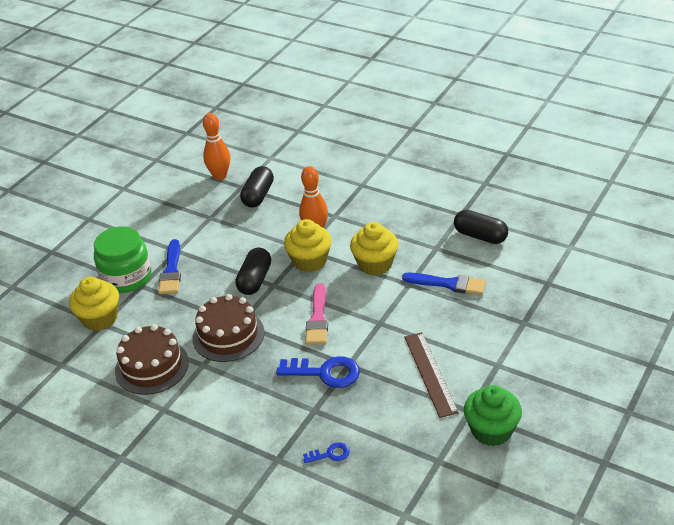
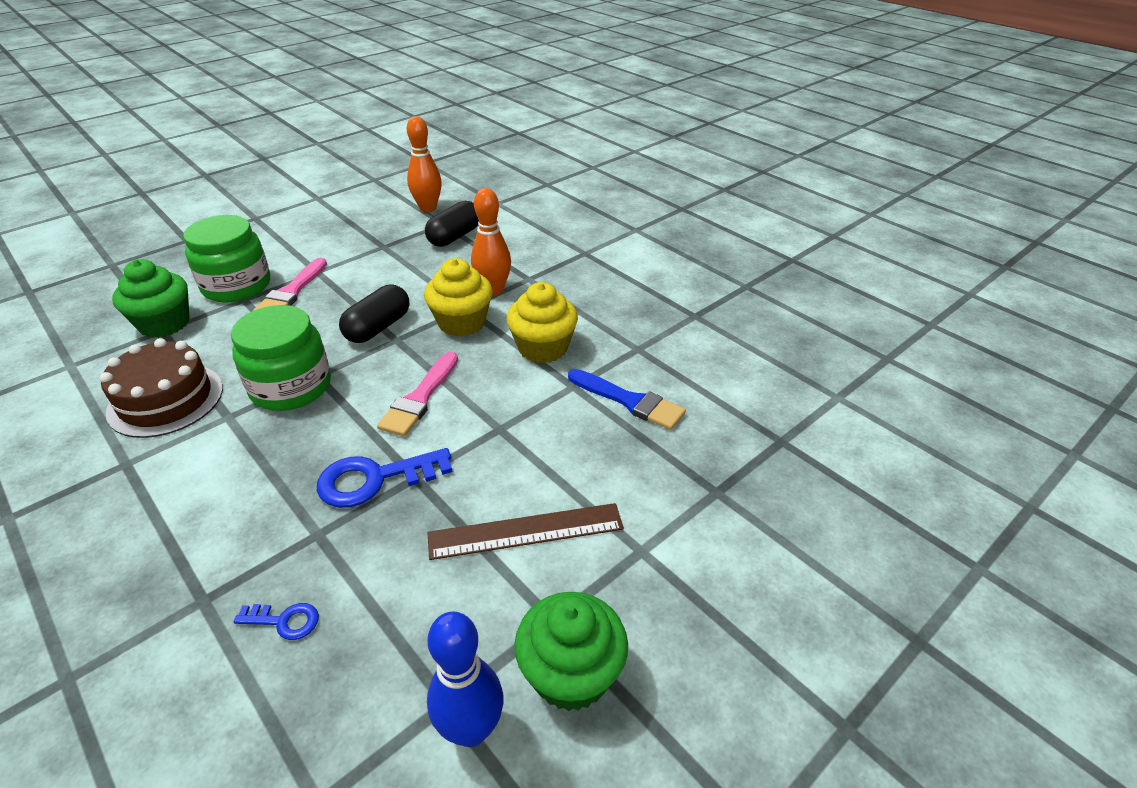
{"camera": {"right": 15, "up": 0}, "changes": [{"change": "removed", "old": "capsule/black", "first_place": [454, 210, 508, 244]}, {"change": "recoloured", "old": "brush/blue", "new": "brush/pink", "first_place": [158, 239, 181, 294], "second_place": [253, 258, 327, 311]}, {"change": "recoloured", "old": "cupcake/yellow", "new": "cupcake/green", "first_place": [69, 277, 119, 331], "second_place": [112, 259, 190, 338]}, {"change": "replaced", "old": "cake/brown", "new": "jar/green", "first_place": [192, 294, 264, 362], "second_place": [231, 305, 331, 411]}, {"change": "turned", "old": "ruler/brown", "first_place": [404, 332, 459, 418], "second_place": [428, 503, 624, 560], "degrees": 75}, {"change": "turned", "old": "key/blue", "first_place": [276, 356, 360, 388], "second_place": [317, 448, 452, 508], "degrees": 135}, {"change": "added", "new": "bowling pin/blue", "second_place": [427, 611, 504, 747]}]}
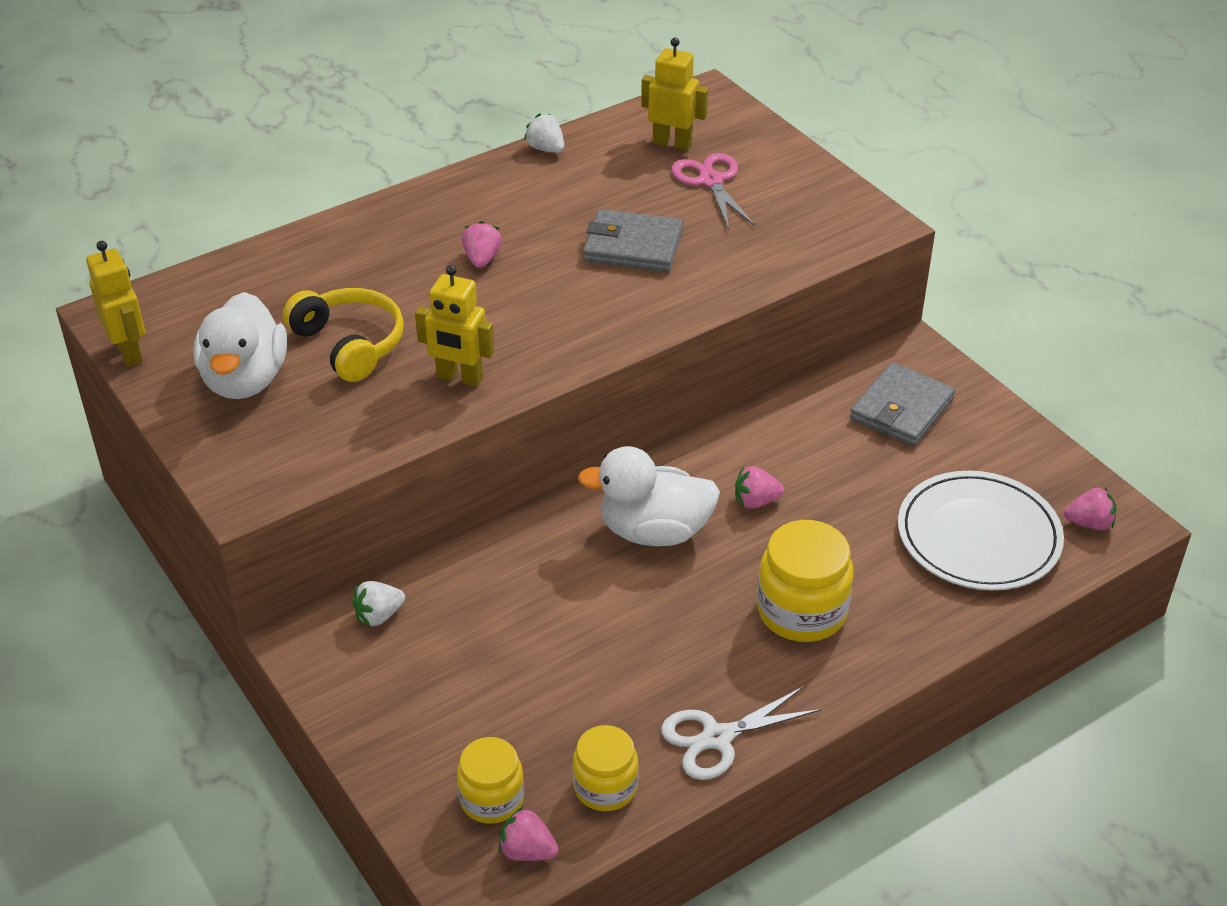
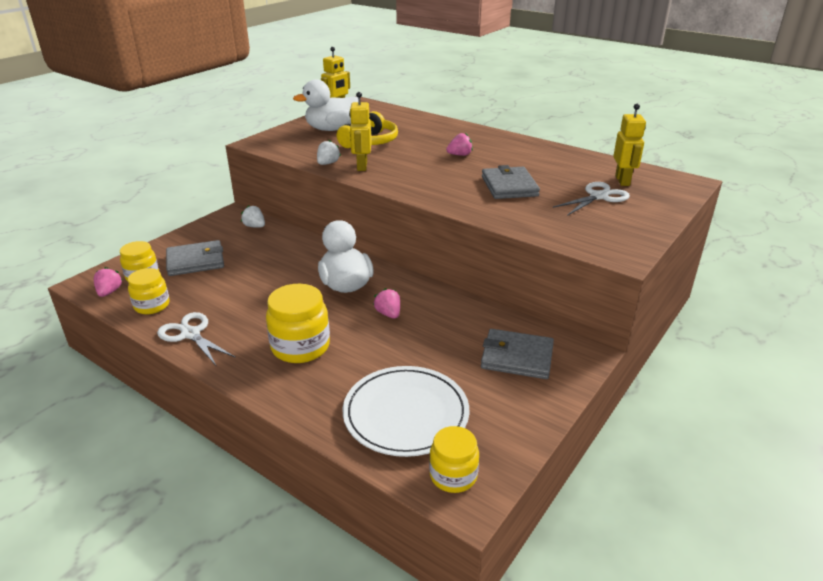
{"camera": {"right": 70, "up": -10}, "changes": [{"change": "moved", "old": "strawberry/white", "first_place": [524, 114, 564, 153], "second_place": [317, 140, 341, 165]}, {"change": "recoloured", "old": "scissors/pink", "new": "scissors/white", "first_place": [671, 153, 755, 230], "second_place": [553, 182, 630, 216]}, {"change": "replaced", "old": "strawberry/pink", "new": "jar/yellow", "first_place": [1064, 488, 1117, 530], "second_place": [429, 426, 479, 493]}, {"change": "added", "new": "wallet/grey", "second_place": [166, 240, 224, 276]}]}
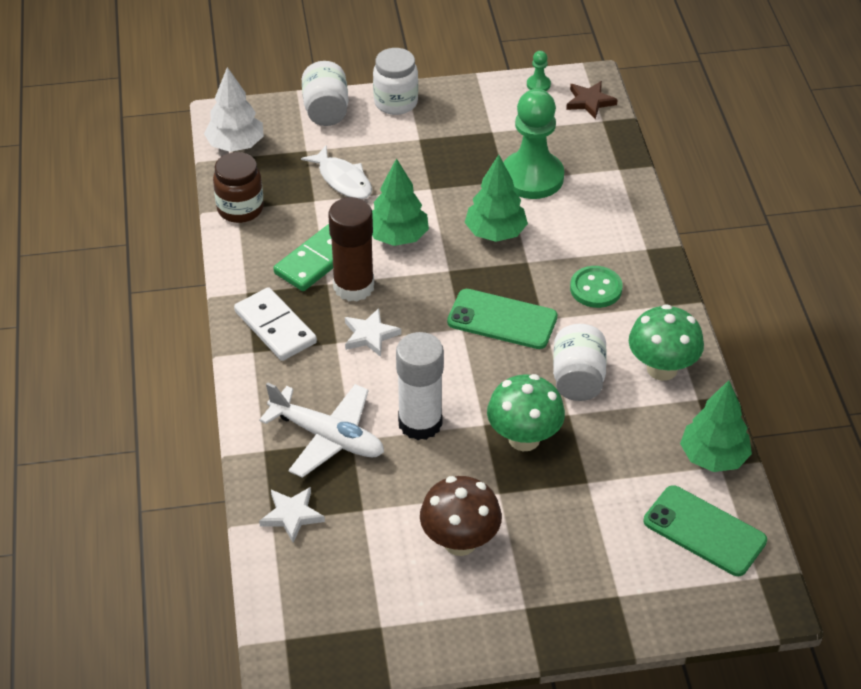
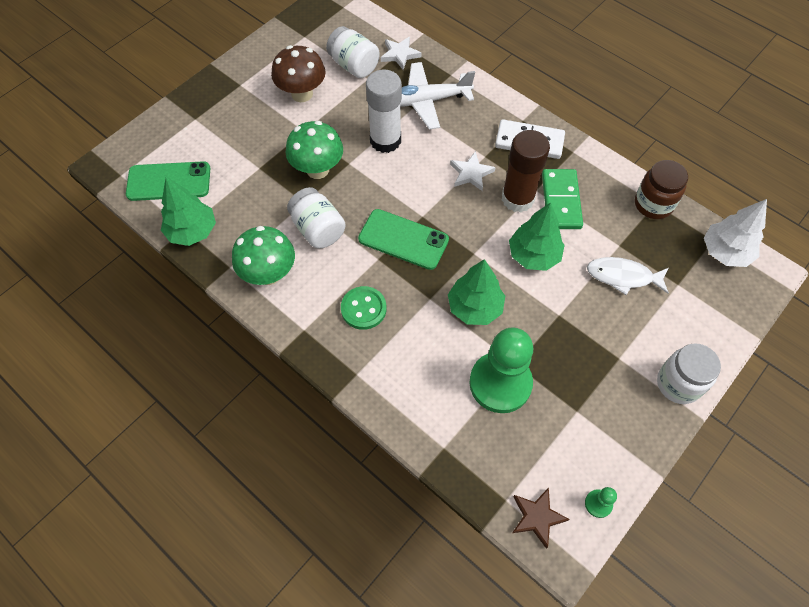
{"camera": {"right": 140, "up": 15}, "changes": [{"change": "moved", "old": "jar/white", "first_place": [302, 61, 348, 126], "second_place": [326, 26, 380, 78]}, {"change": "turned", "old": "phone/green", "first_place": [447, 289, 558, 349], "second_place": [358, 209, 449, 270], "degrees": 45}]}
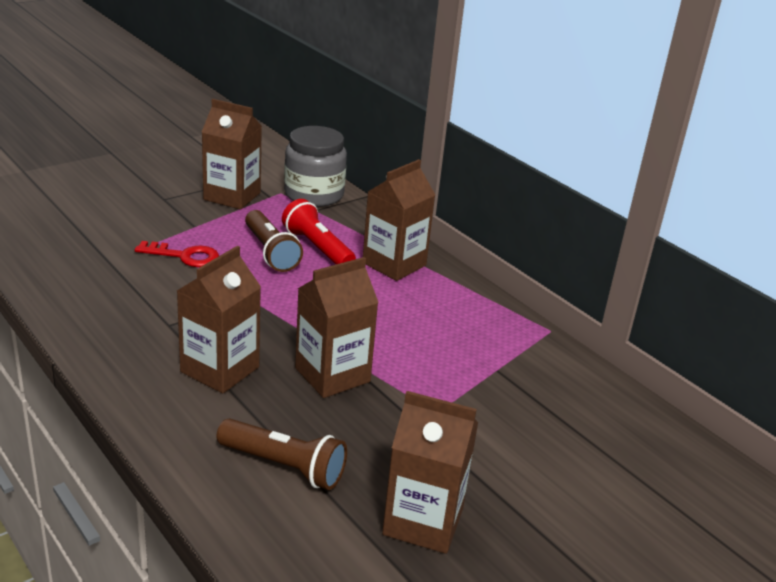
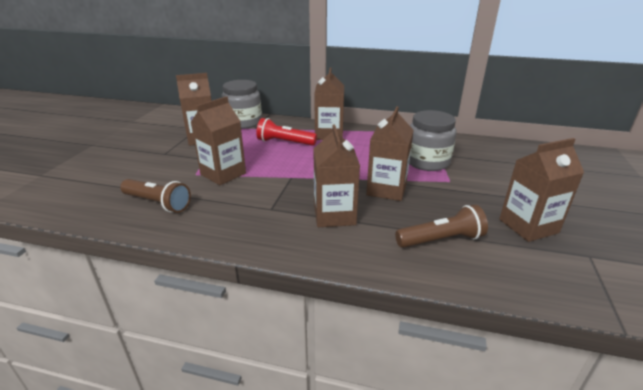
{"camera": {"right": -35, "up": 0}, "changes": [{"change": "moved", "old": "flashlight/brown", "first_place": [245, 210, 303, 272], "second_place": [120, 179, 191, 213]}, {"change": "replaced", "old": "key/red", "new": "carton/brown", "first_place": [135, 241, 219, 267], "second_place": [190, 96, 246, 185]}, {"change": "added", "new": "jar/grey", "second_place": [409, 110, 457, 171]}]}
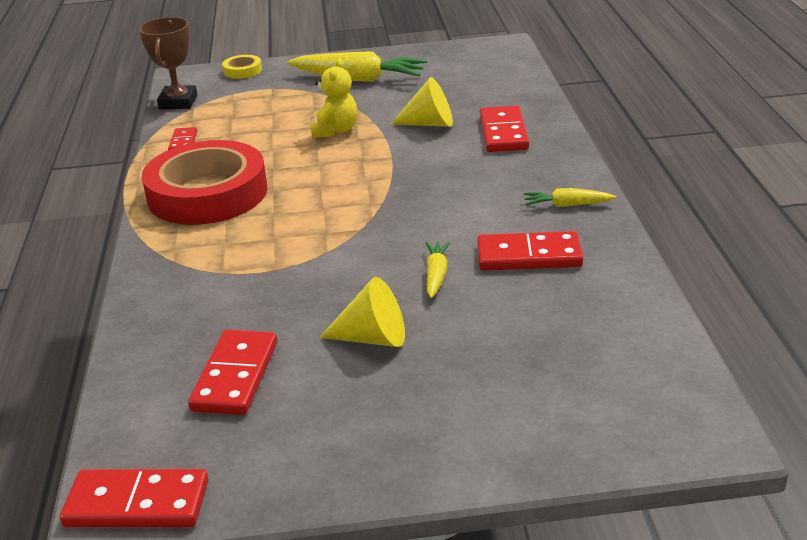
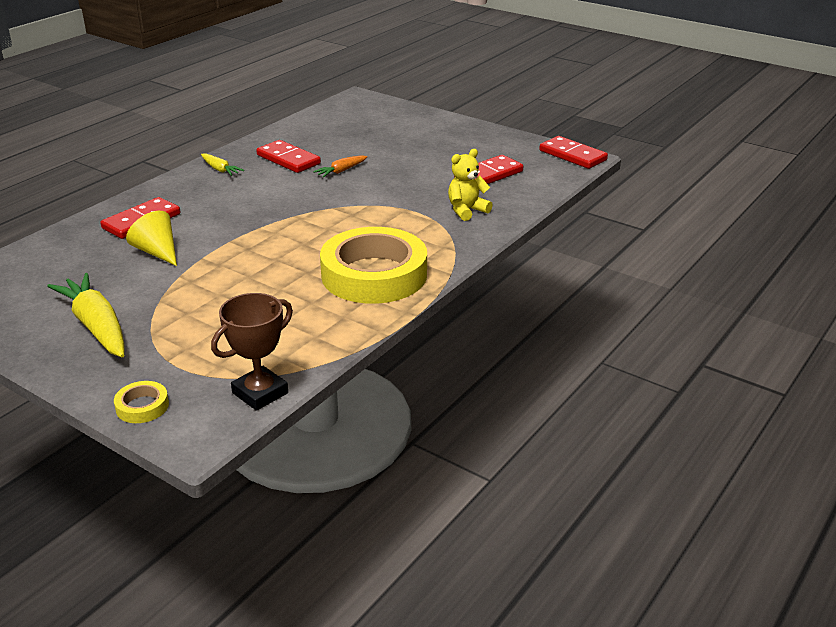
{"camera": {"right": -140, "up": 0}, "changes": [{"change": "moved", "old": "teddy bear/yellow", "first_place": [311, 59, 358, 138], "second_place": [448, 149, 493, 221]}, {"change": "removed", "old": "domino/red", "first_place": [168, 127, 197, 150]}, {"change": "recoloured", "old": "tape/red", "new": "tape/yellow", "first_place": [142, 140, 268, 225], "second_place": [320, 227, 427, 304]}, {"change": "recoloured", "old": "carrot/yellow", "new": "carrot/orange", "first_place": [426, 242, 451, 298], "second_place": [313, 155, 368, 177]}, {"change": "removed", "old": "cone/yellow", "first_place": [319, 277, 405, 347]}]}
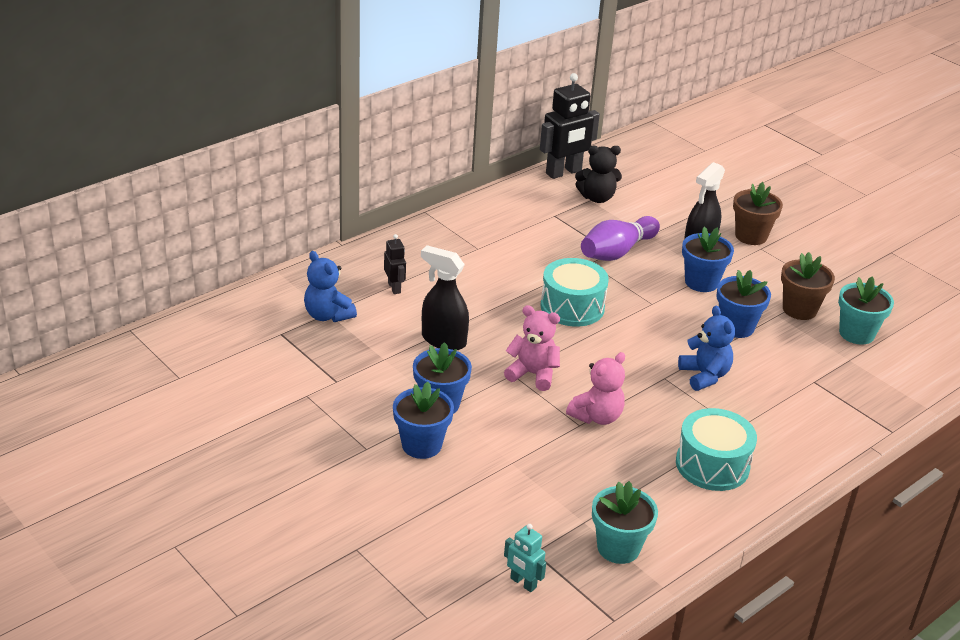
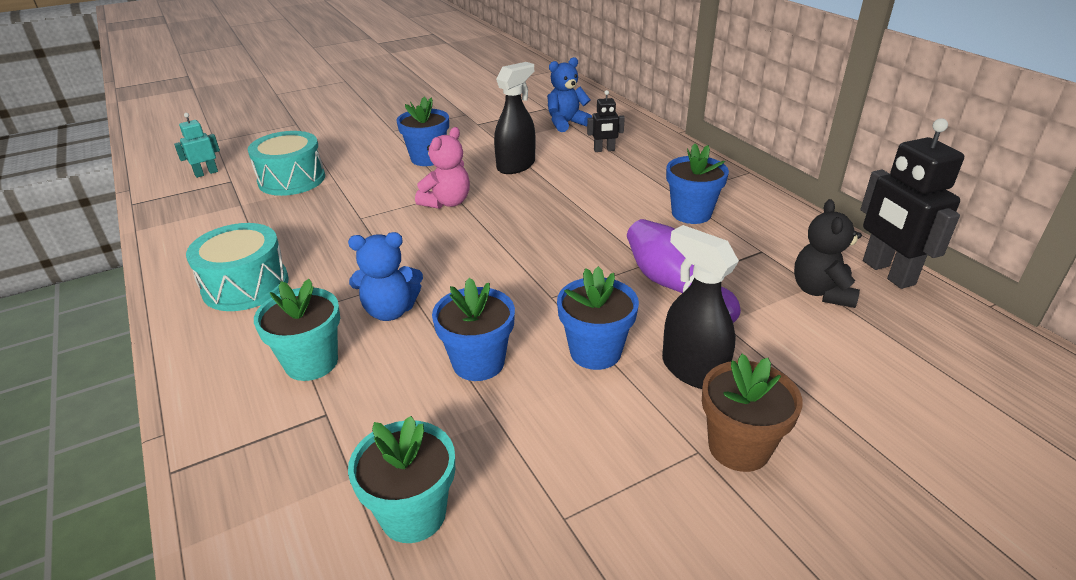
{"camera": {"right": 105, "up": 0}, "changes": [{"change": "removed", "old": "flower pot/brown", "first_place": [781, 252, 835, 320]}, {"change": "moved", "old": "drum/turquoise", "first_place": [540, 258, 609, 327], "second_place": [248, 131, 325, 196]}, {"change": "removed", "old": "teddy bear/pink", "first_place": [566, 352, 625, 425]}, {"change": "moved", "old": "flower pot/blue", "first_place": [393, 382, 454, 459], "second_place": [666, 143, 729, 224]}, {"change": "moved", "old": "flower pot/turquoise", "first_place": [592, 481, 658, 564], "second_place": [254, 279, 340, 381]}]}
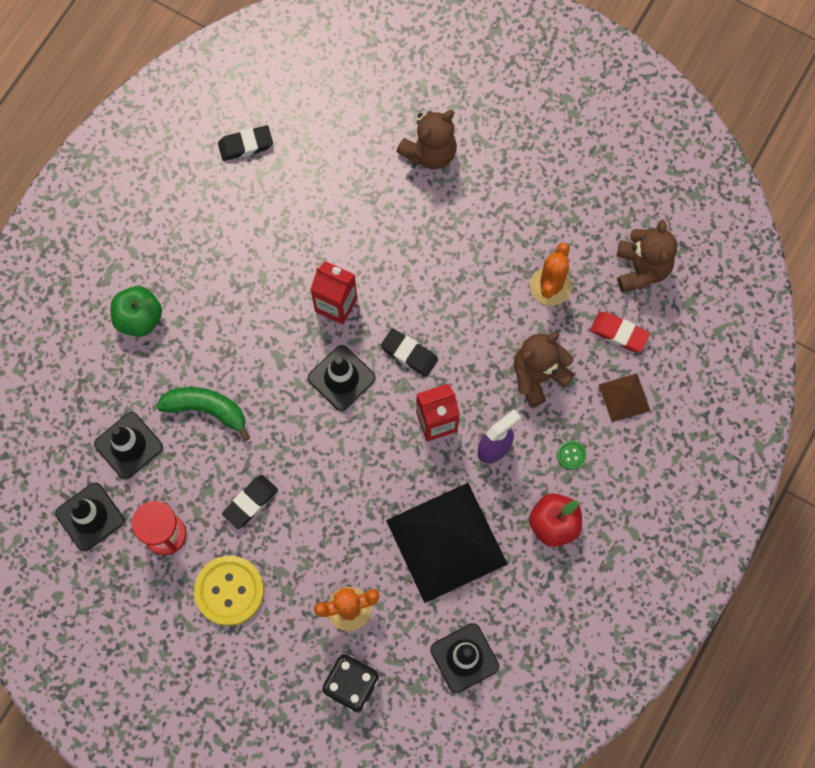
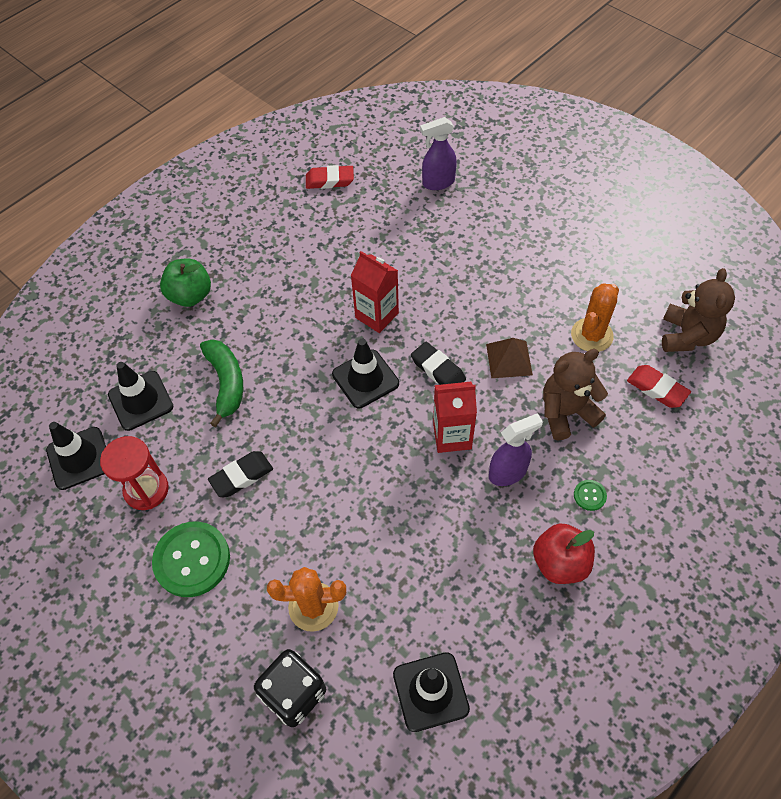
{"camera": {"right": 15, "up": -15}, "changes": [{"change": "removed", "old": "teddy bear/brown", "first_place": [396, 110, 457, 169]}, {"change": "recoloured", "old": "eraser/black", "new": "eraser/red", "first_place": [218, 125, 273, 161], "second_place": [306, 165, 354, 189]}, {"change": "moved", "old": "pyramid/brown", "first_place": [599, 373, 650, 422], "second_place": [486, 338, 533, 378]}, {"change": "turned", "old": "banana/green", "first_place": [156, 387, 250, 441], "second_place": [200, 339, 243, 427], "degrees": 45}, {"change": "removed", "old": "pyramid/black", "first_place": [386, 483, 508, 603]}, {"change": "recoloured", "old": "button/yellow", "new": "button/green", "first_place": [194, 556, 264, 626], "second_place": [152, 522, 230, 597]}, {"change": "added", "new": "spray bottle/purple", "second_place": [420, 117, 457, 190]}]}
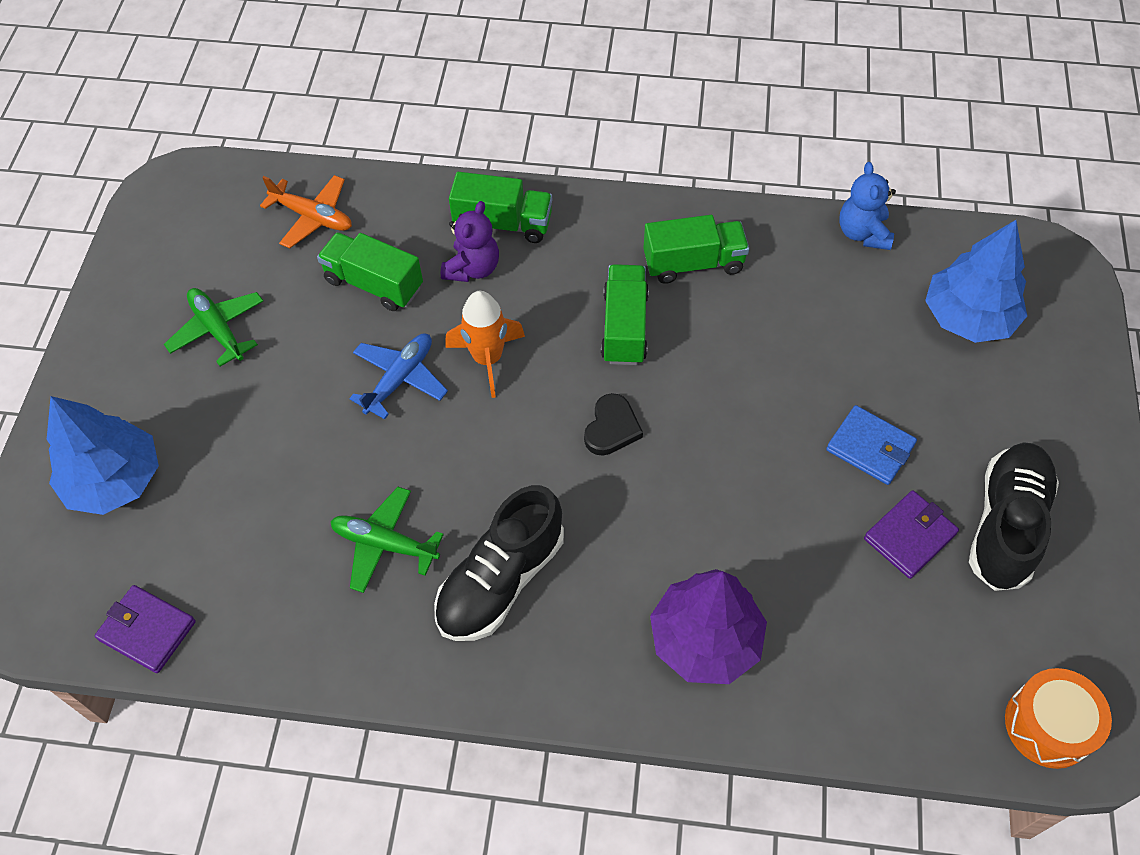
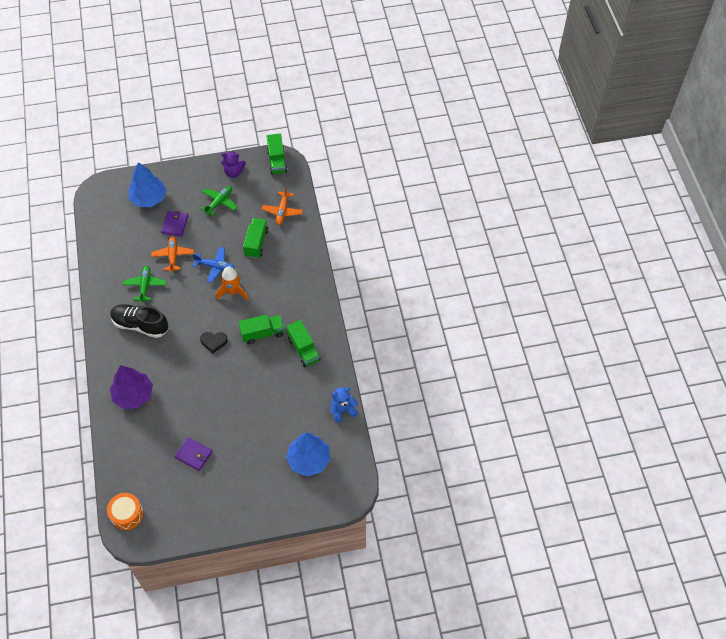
{"camera": {"right": 70, "up": 0}, "changes": [{"change": "moved", "old": "truck/green", "first_place": [449, 172, 552, 243], "second_place": [267, 134, 287, 175]}, {"change": "moved", "old": "teddy bear/purple", "first_place": [441, 201, 499, 282], "second_place": [221, 151, 246, 178]}, {"change": "removed", "old": "wallet/blue", "first_place": [826, 405, 917, 485]}, {"change": "removed", "old": "shoe/black", "first_place": [969, 442, 1059, 591]}, {"change": "moved", "old": "wallet/purple", "first_place": [95, 585, 196, 673], "second_place": [161, 211, 188, 237]}, {"change": "added", "new": "plane/orange", "second_place": [151, 236, 194, 272]}]}
